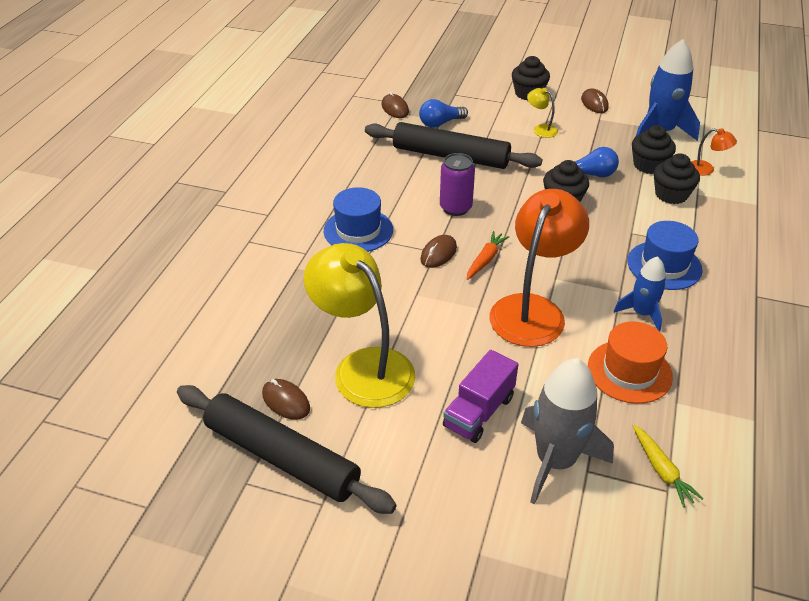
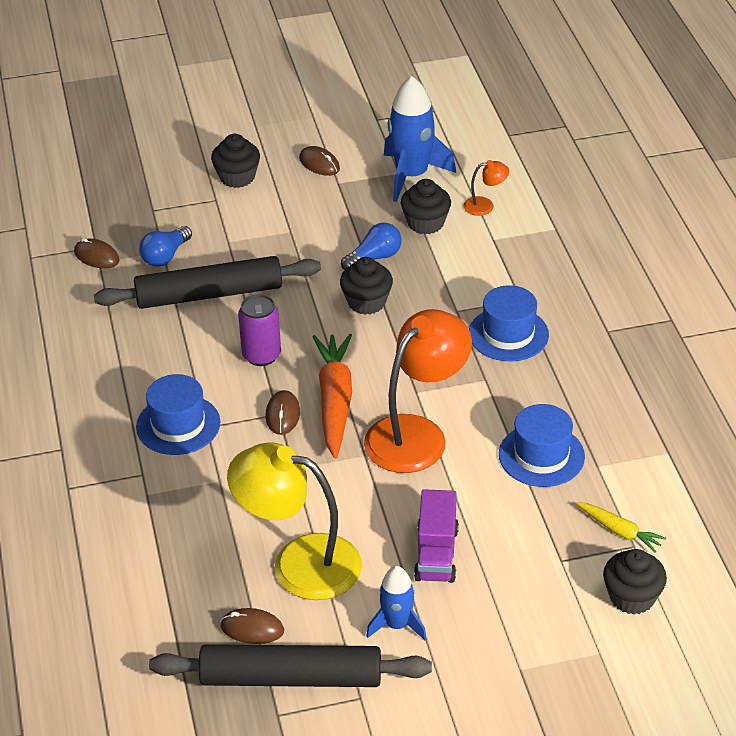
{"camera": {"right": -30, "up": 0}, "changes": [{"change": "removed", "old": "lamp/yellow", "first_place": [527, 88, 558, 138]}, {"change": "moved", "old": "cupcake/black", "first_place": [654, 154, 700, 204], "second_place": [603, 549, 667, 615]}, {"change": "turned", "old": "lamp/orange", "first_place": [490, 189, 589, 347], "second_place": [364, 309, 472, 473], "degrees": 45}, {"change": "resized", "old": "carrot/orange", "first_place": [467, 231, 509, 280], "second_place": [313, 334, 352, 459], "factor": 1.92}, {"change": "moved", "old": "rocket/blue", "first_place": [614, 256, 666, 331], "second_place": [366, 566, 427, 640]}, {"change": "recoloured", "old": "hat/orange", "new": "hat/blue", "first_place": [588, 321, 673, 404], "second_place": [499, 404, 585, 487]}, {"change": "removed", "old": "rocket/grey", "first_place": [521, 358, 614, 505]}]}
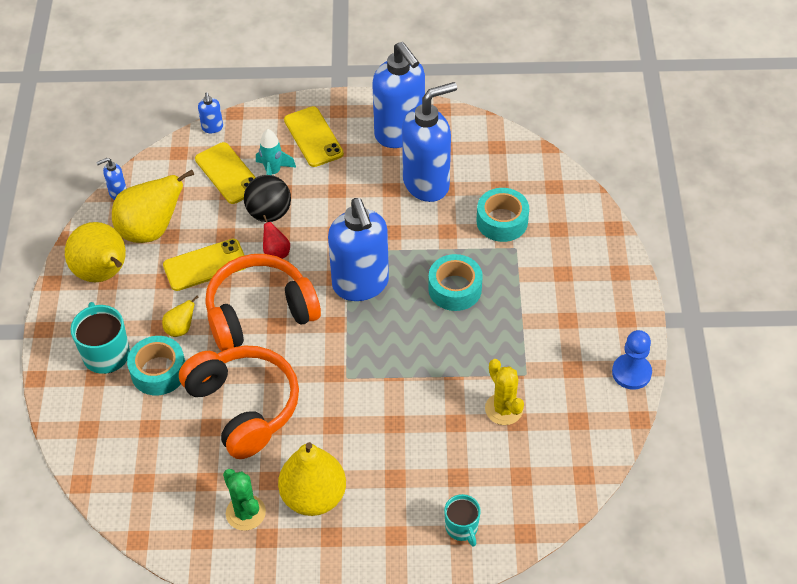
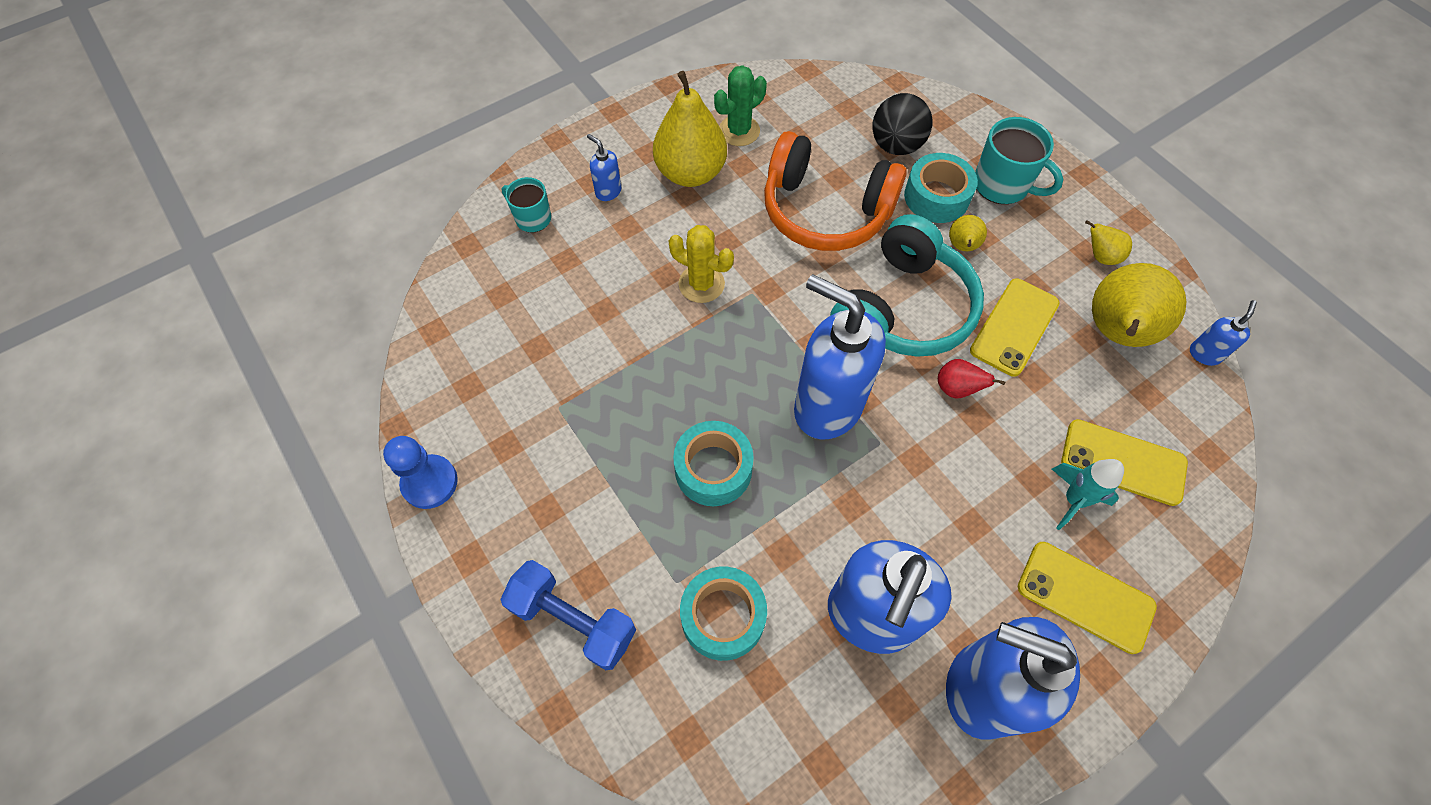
{"camera": {"right": 145, "up": 10}, "changes": [{"change": "moved", "old": "soap dispenser/blue", "first_place": [198, 92, 223, 133], "second_place": [587, 134, 621, 201]}, {"change": "moved", "old": "ball/black", "first_place": [244, 175, 291, 222], "second_place": [872, 93, 933, 155]}, {"change": "resized", "old": "pear/yellow", "first_place": [65, 222, 126, 283], "second_place": [1085, 220, 1132, 265], "factor": 0.47}, {"change": "recoloured", "old": "headphones/orange", "new": "headphones/turquoise", "first_place": [205, 254, 321, 351], "second_place": [830, 214, 984, 357]}, {"change": "moved", "old": "cactus/yellow", "first_place": [485, 359, 524, 425], "second_place": [669, 225, 734, 303]}, {"change": "turned", "old": "cactus/green", "first_place": [223, 469, 266, 531], "second_place": [714, 65, 767, 146], "degrees": -60}, {"change": "added", "new": "dumbbell/blue", "second_place": [500, 560, 636, 670]}]}
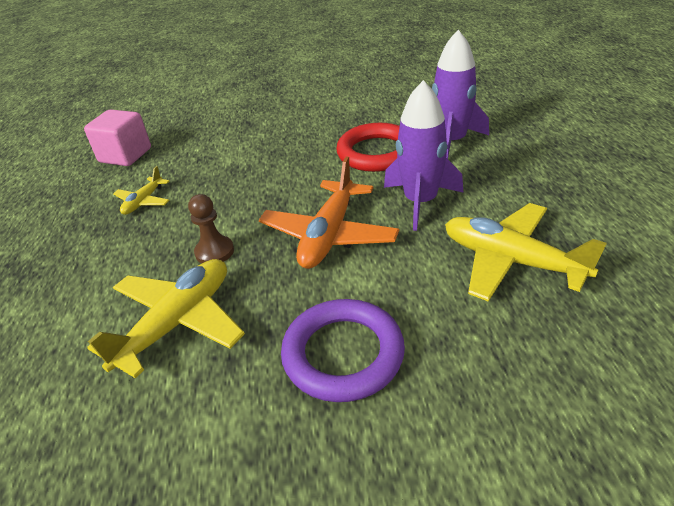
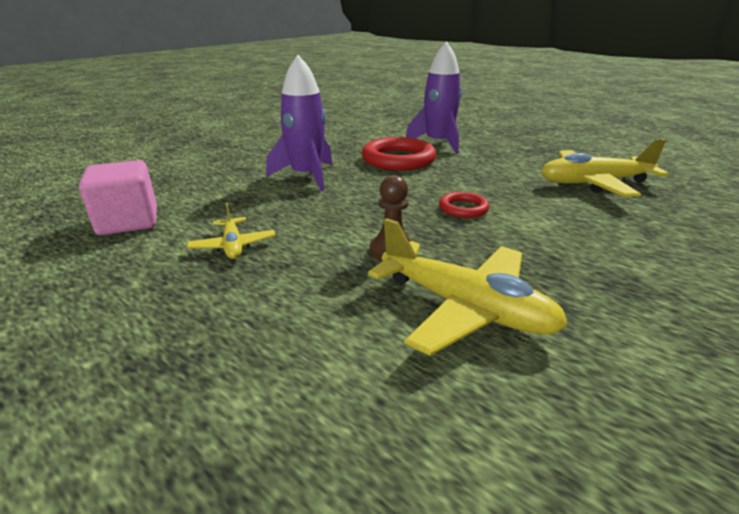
{"camera": {"right": -45, "up": -10}, "changes": [{"change": "moved", "old": "rocket/purple", "first_place": [384, 80, 463, 231], "second_place": [266, 55, 332, 191]}, {"change": "replaced", "old": "plane/orange", "new": "ring/red", "first_place": [259, 156, 399, 269], "second_place": [439, 192, 490, 218]}, {"change": "turned", "old": "plane/yellow", "first_place": [87, 259, 245, 379], "second_place": [368, 218, 568, 356], "degrees": 135}, {"change": "removed", "old": "ring/purple", "first_place": [281, 299, 405, 402]}]}
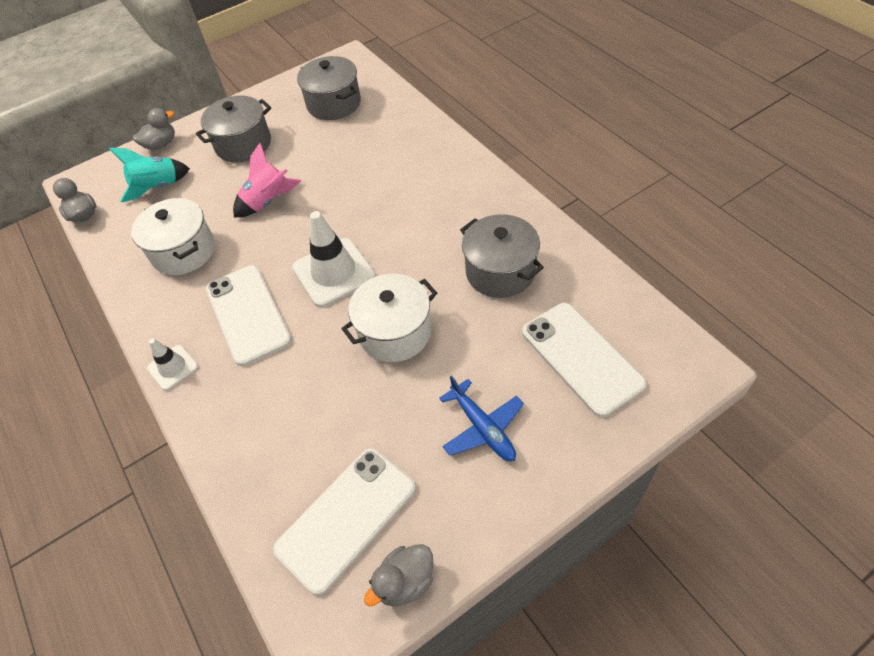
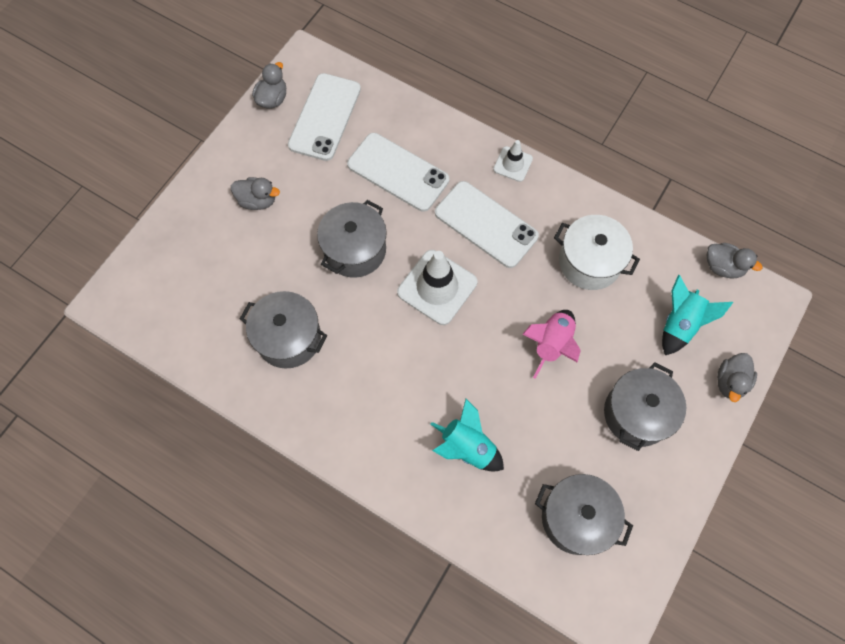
{"camera": {"right": 150, "up": 15}, "changes": [{"change": "recoloured", "old": "pot/white", "new": "pot/grey", "first_place": [341, 274, 437, 362], "second_place": [317, 200, 387, 278]}, {"change": "moved", "old": "phone/white", "first_place": [522, 303, 647, 417], "second_place": [347, 133, 449, 212]}, {"change": "replaced", "old": "plane/blue", "new": "duck/grey", "first_place": [439, 375, 524, 461], "second_place": [231, 177, 280, 210]}, {"change": "added", "new": "rocket/turquoise", "second_place": [430, 399, 504, 472]}]}
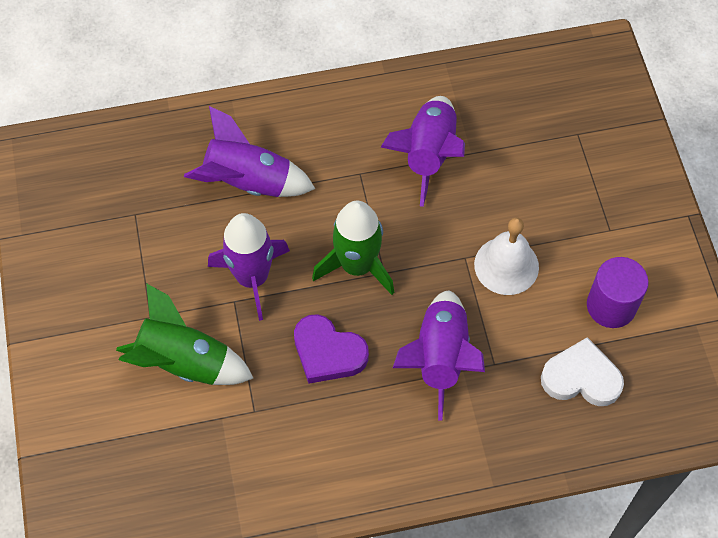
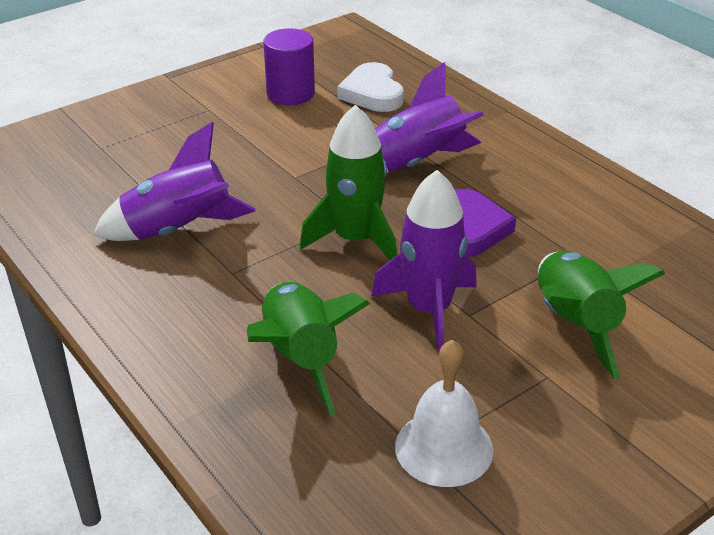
{"camera": {"right": -115, "up": -25}, "changes": [{"change": "recoloured", "old": "rocket/purple", "new": "rocket/green", "first_place": [184, 106, 315, 197], "second_place": [247, 282, 370, 416]}, {"change": "moved", "old": "bell/white", "first_place": [474, 217, 539, 295], "second_place": [395, 340, 493, 487]}]}
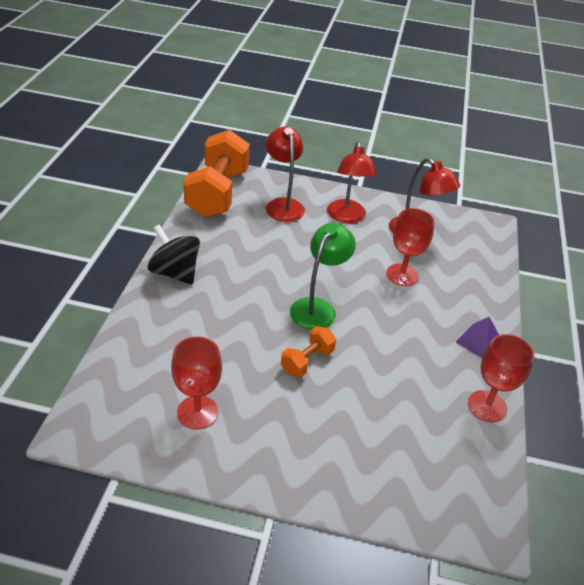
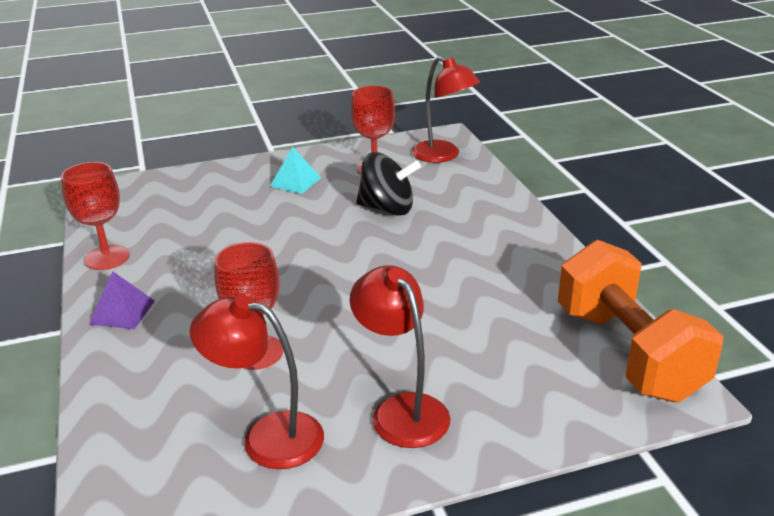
{"camera": {"right": 155, "up": -10}, "changes": [{"change": "moved", "old": "lamp/red", "first_place": [266, 127, 305, 222], "second_place": [412, 56, 480, 163]}, {"change": "removed", "old": "lamp/green", "first_place": [290, 223, 356, 330]}, {"change": "moved", "old": "spinning top/black", "first_place": [147, 225, 200, 285], "second_place": [356, 152, 421, 216]}, {"change": "removed", "old": "dumbbell/orange", "first_place": [281, 326, 336, 378]}, {"change": "added", "new": "pyramid/turquoise", "second_place": [270, 147, 321, 194]}]}
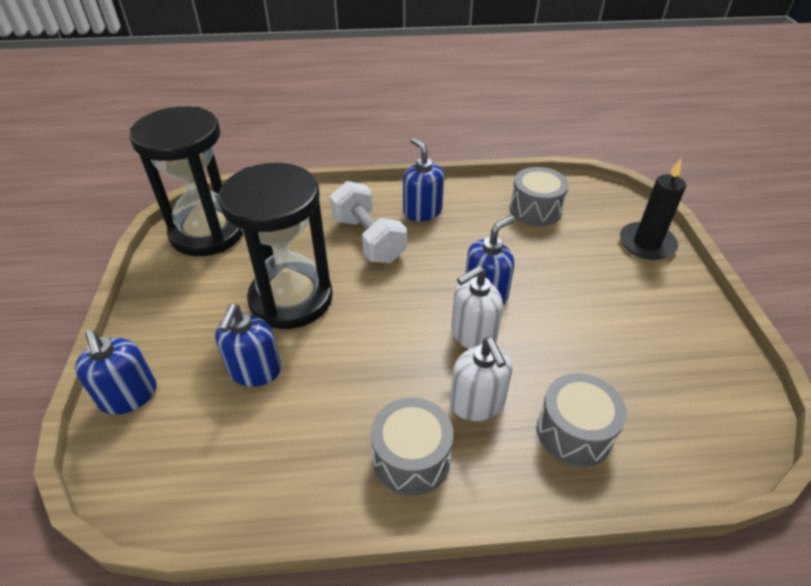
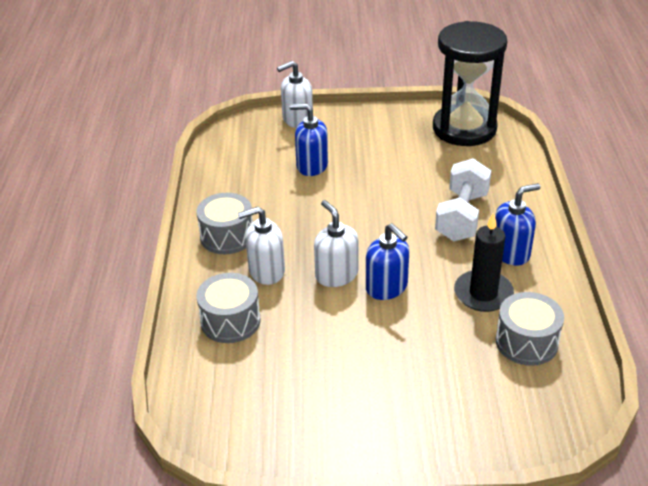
{"camera": {"right": 95, "up": -5}, "changes": [{"change": "moved", "old": "candle/black", "first_place": [620, 159, 686, 260], "second_place": [454, 212, 514, 312]}, {"change": "removed", "old": "hourglass/black", "first_place": [218, 163, 333, 329]}, {"change": "turned", "old": "dumbbell/white", "first_place": [330, 181, 407, 263], "second_place": [435, 158, 491, 241], "degrees": -45}, {"change": "recoloured", "old": "soap dispenser/blue", "new": "soap dispenser/white", "first_place": [75, 330, 157, 415], "second_place": [277, 61, 313, 128]}]}
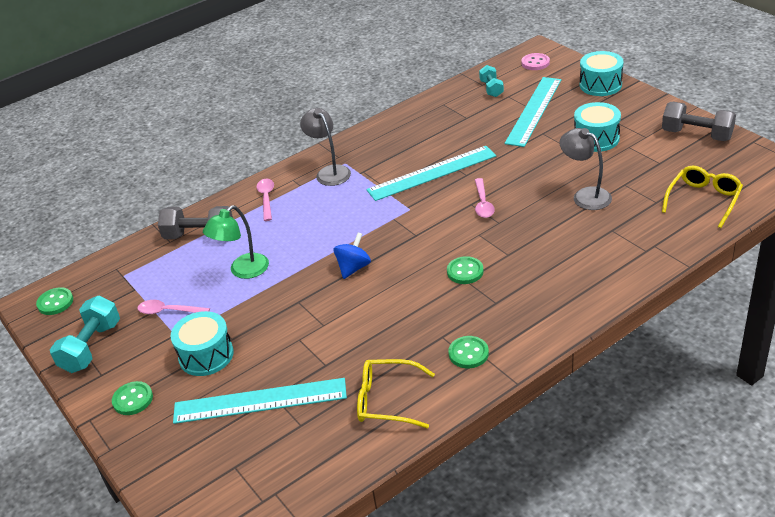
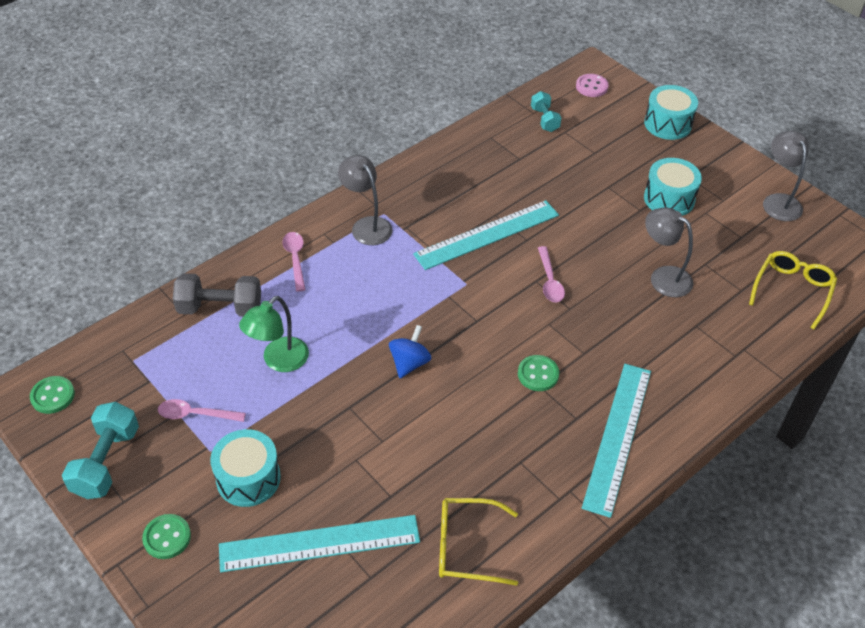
{"camera": {"right": -10, "up": 10}, "changes": [{"change": "moved", "old": "ruler/turquoise", "first_place": [505, 77, 561, 147], "second_place": [582, 364, 651, 518]}, {"change": "replaced", "old": "dumbbell/grey", "new": "lamp/grey", "first_place": [662, 102, 736, 141], "second_place": [763, 131, 809, 221]}, {"change": "removed", "old": "button/green", "first_place": [448, 336, 489, 368]}]}
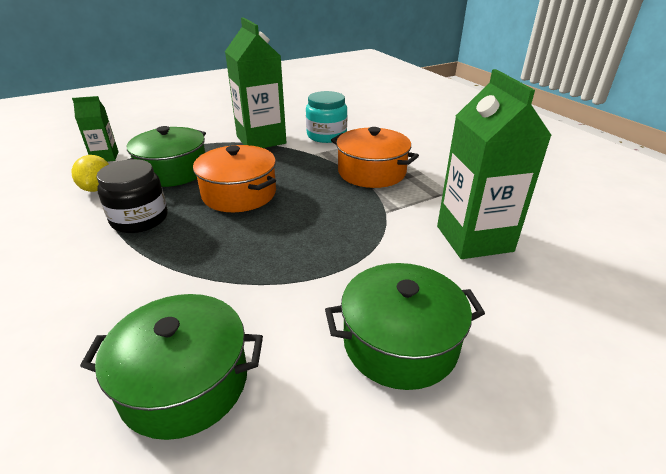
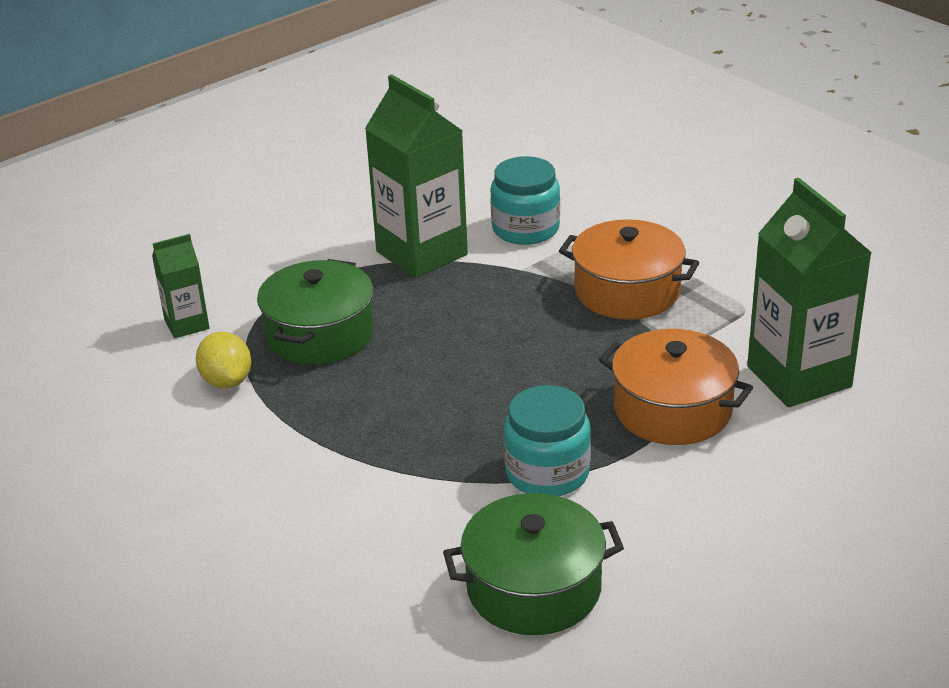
{"camera": {"right": -10, "up": 0}, "changes": [{"change": "moved", "old": "pot/orange", "first_place": [193, 145, 276, 212], "second_place": [599, 329, 753, 445]}, {"change": "removed", "old": "jar/black", "first_place": [96, 159, 168, 233]}, {"change": "removed", "old": "pot/green", "first_place": [325, 263, 485, 390]}, {"change": "added", "new": "jar/turquoise", "second_place": [504, 385, 591, 496]}]}
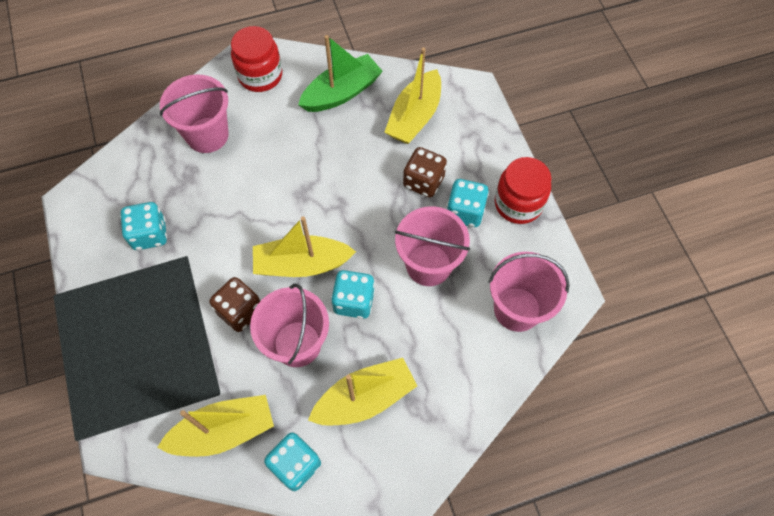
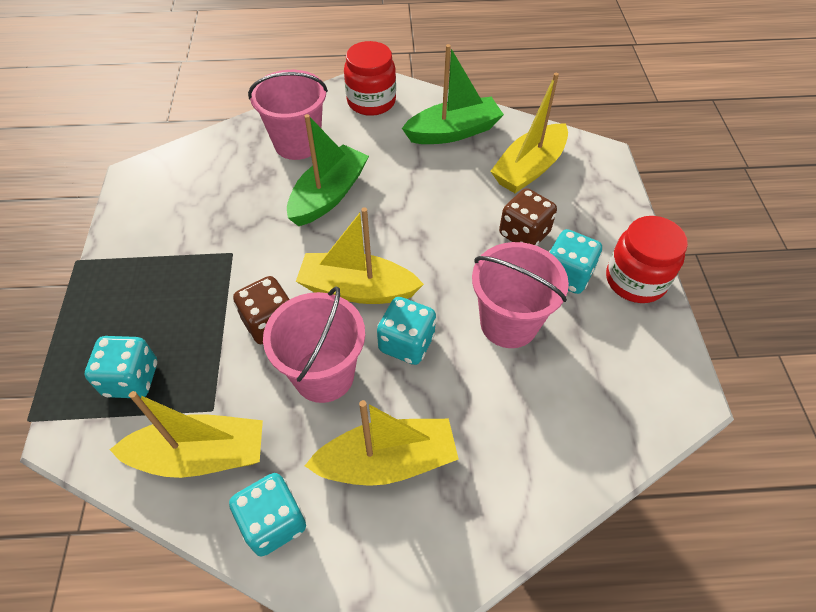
{"camera": {"right": 15, "up": -10}, "changes": [{"change": "moved", "old": "dice/turquoise", "first_place": [120, 202, 167, 250], "second_place": [85, 336, 157, 398]}, {"change": "removed", "old": "bucket/pink", "first_place": [488, 252, 570, 332]}, {"change": "added", "new": "boat/green", "second_place": [287, 114, 369, 226]}]}
